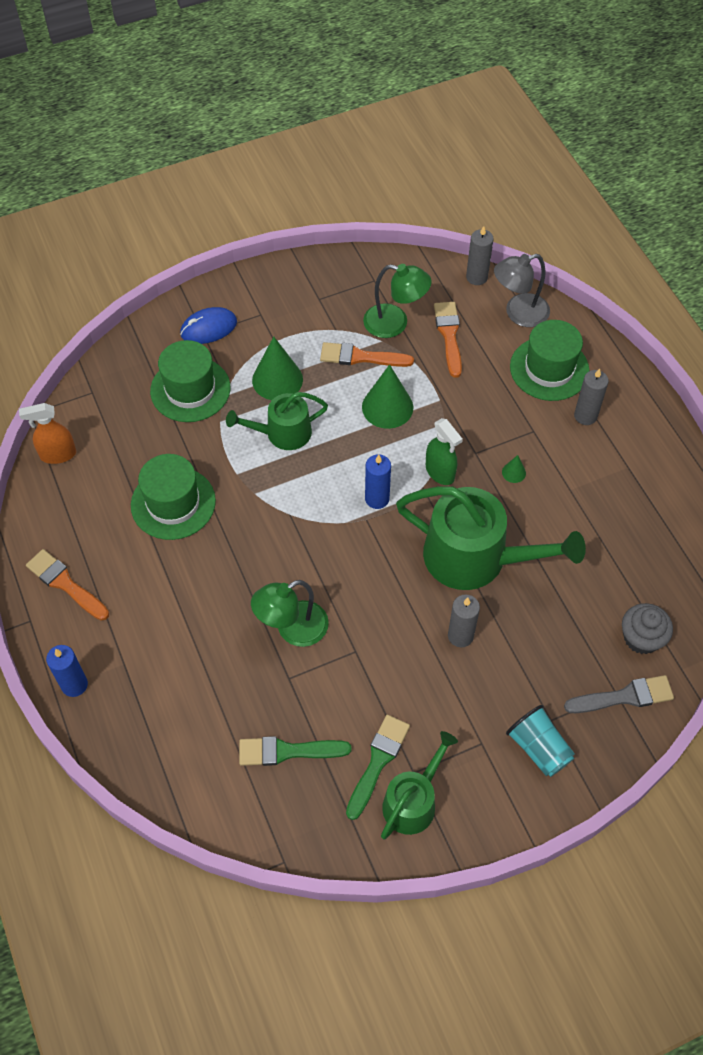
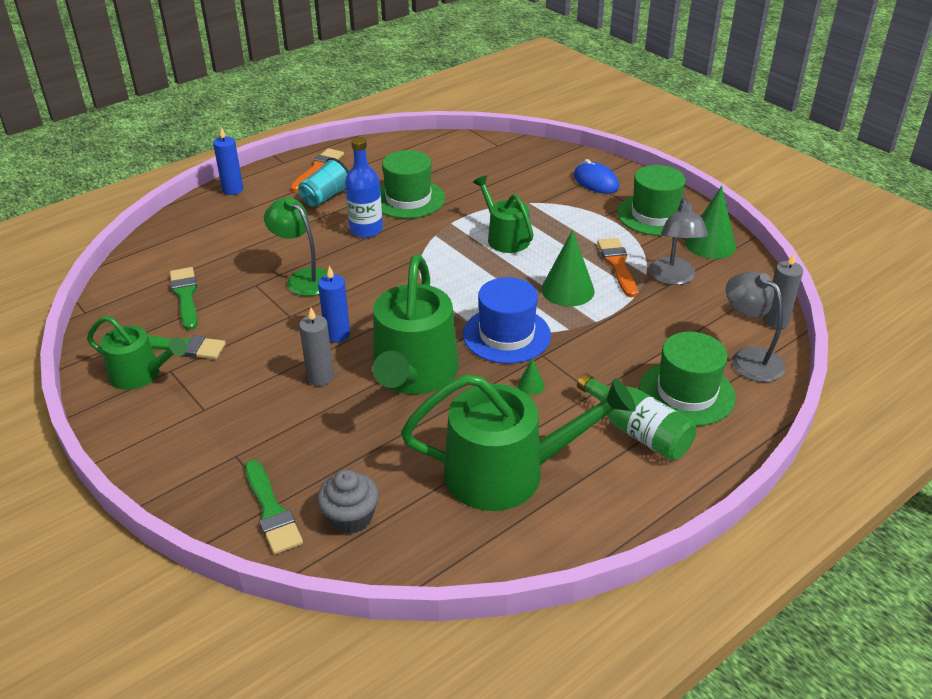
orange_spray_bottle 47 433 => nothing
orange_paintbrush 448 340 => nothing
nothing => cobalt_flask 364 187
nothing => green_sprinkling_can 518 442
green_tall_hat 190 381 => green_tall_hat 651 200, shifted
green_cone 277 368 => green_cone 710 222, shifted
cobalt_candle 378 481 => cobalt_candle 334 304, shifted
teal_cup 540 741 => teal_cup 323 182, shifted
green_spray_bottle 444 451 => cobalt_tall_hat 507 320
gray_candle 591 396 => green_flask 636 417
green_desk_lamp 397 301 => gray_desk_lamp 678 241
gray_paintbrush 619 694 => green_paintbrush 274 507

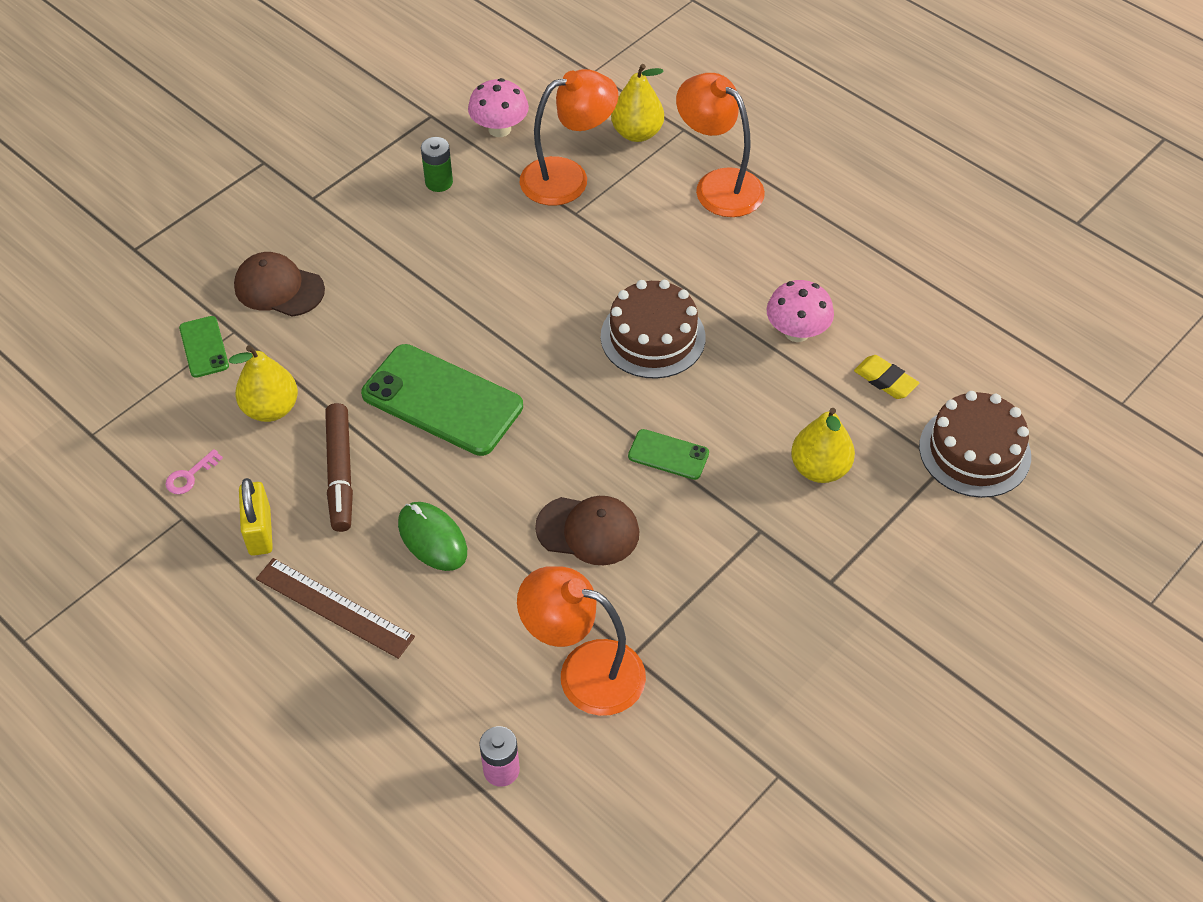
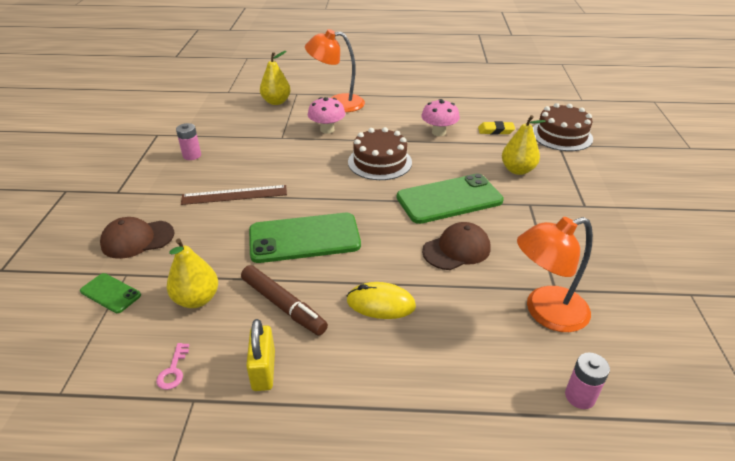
orange_desk_lamp 569 137 => nothing
brown_measuring_stick 335 608 => brown_measuring_stick 234 195, shifted
pink_fungus 498 107 => pink_fungus 326 115, shifted
green_PC_mouse 432 536 => yellow_PC_mouse 381 300
green_battery 437 164 => pink_battery 188 141
yellow_small_lock 256 517 => yellow_small_lock 260 355, 45 degrees clockwise
green_phone 668 454 => green_phone 450 198, x2.06

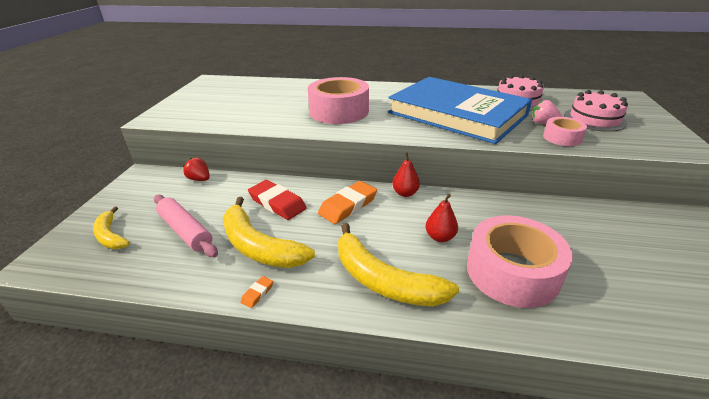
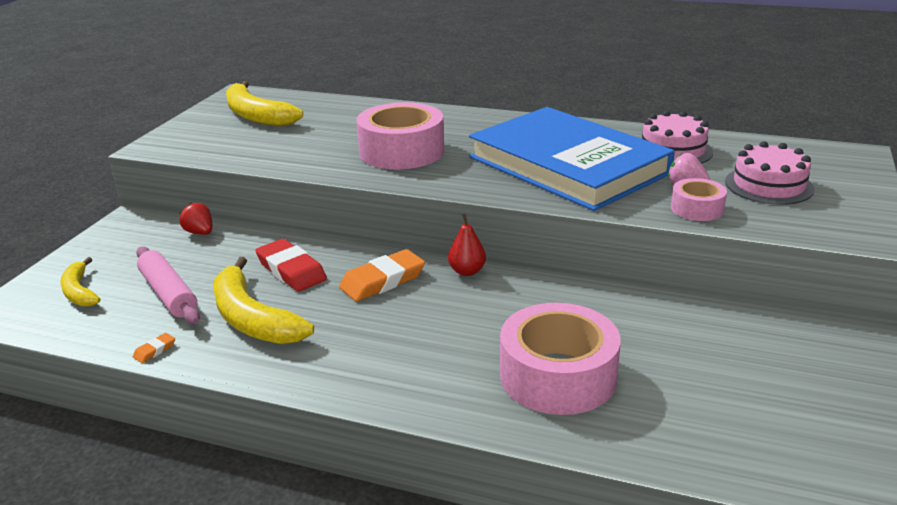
red_pear 442 218 => nothing
orange_pencil_eraser 257 292 => orange_pencil_eraser 154 348, shifted
yellow_banana 398 265 => yellow_banana 264 104, shifted

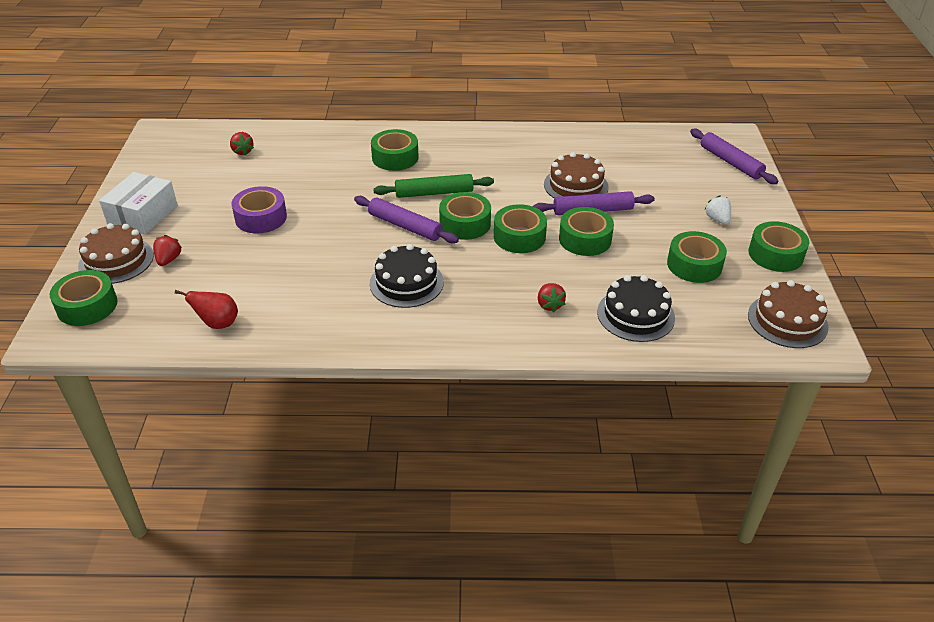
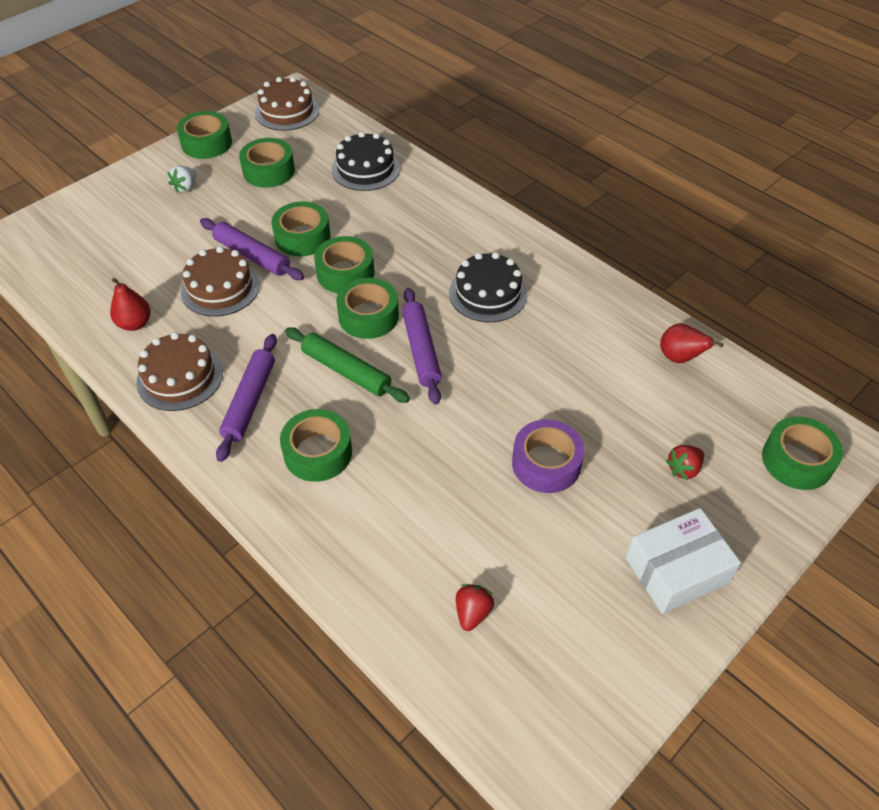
red_berry 552 298 => nothing
nothing => red_pear 130 304
brown_layer_cake 116 253 => brown_layer_cake 179 371, shifted
purple_dough_roller 734 156 => purple_dough_roller 246 398, shifted

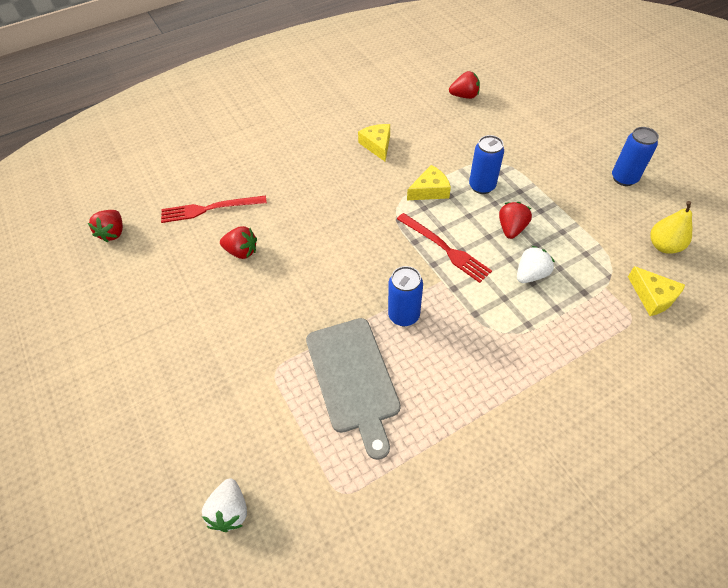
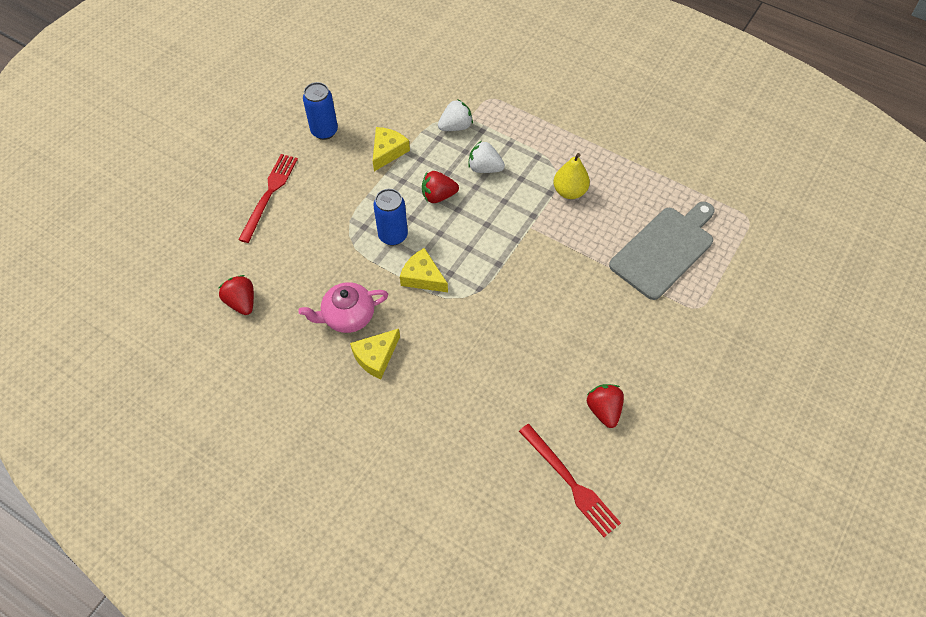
red_berry 105 226 => nothing
cobalt_can 405 296 => nothing
nothing => pink_teapot 343 307
pure_white_berry 224 505 => pure_white_berry 455 115, shifted
red_dinner_fork 444 248 => red_dinner_fork 268 198, shifted
yellow_cheese 656 291 => yellow_cheese 391 149, shifted
yellow_pear 671 227 => yellow_pear 571 176, shifted

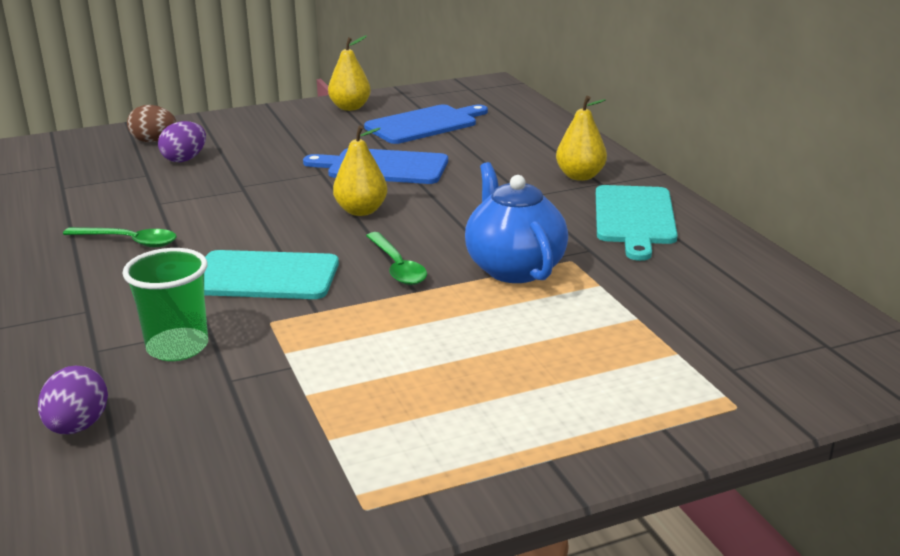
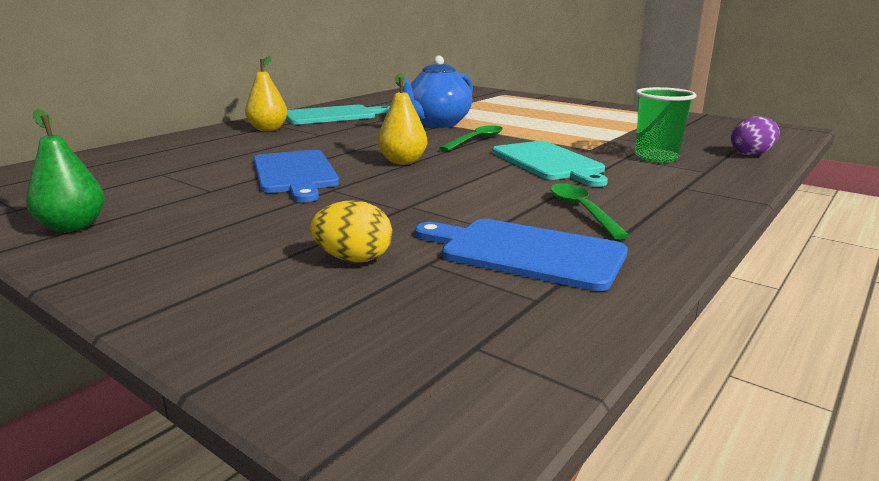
brown_toy_egg 151 123 => nothing
cobalt_chopping_board 426 124 => cobalt_chopping_board 521 255, shifted
purple_toy_egg 182 141 => yellow_toy_egg 351 231
yellow_pear 349 73 => green_pear 65 170

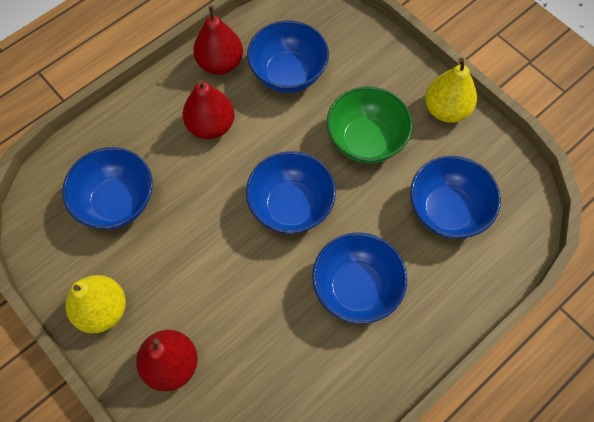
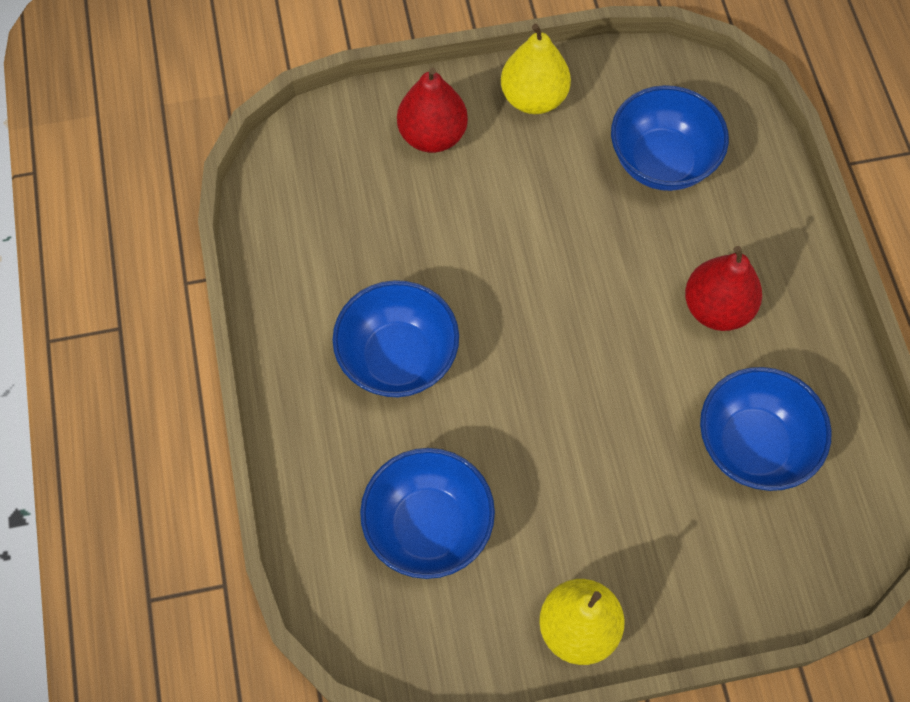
red_pear 218 40 => nothing
cobalt_serving_bowl 291 192 => nothing
green_serving_bowl 370 125 => nothing

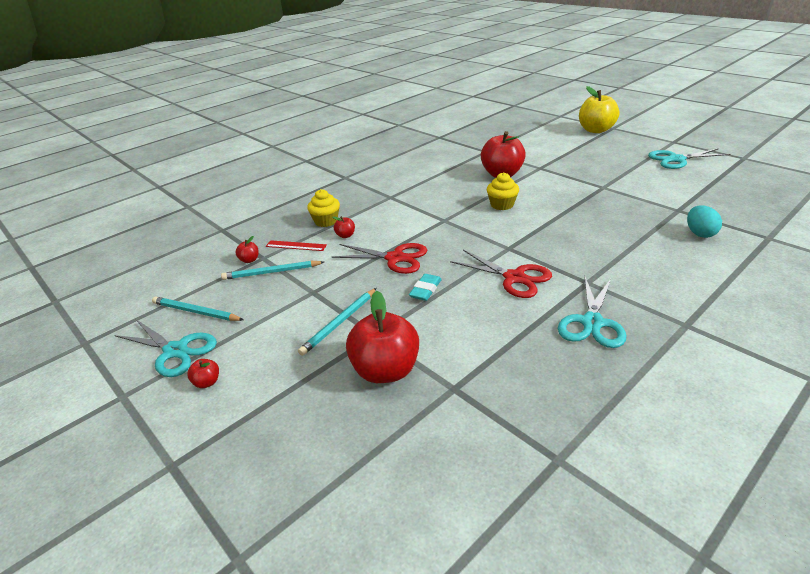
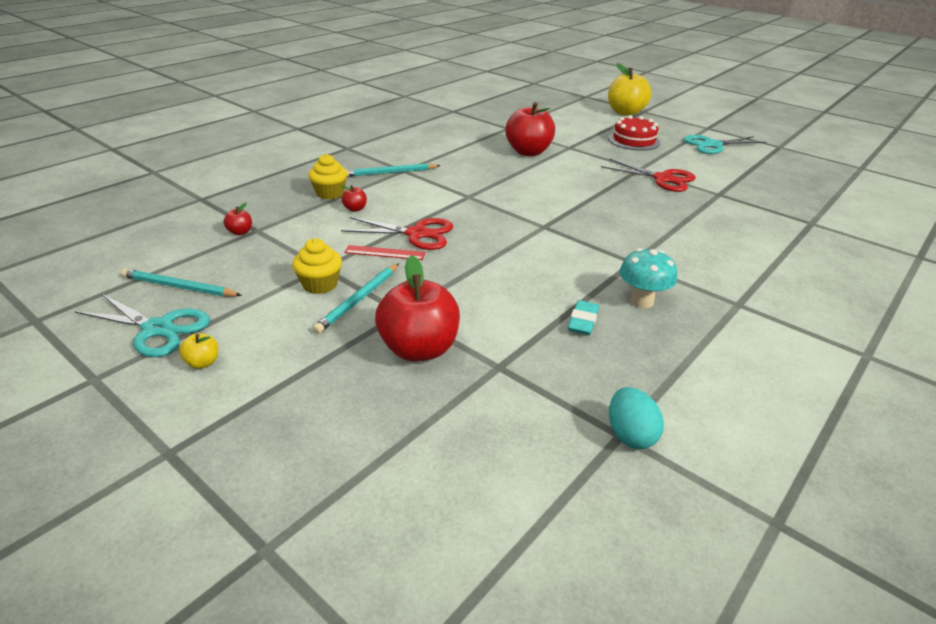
nothing => red_layer_cake 634 132
teal_lead_pencil 272 270 => teal_lead_pencil 393 170, shifted
red_measuring_stick 296 245 => red_measuring_stick 384 252, shifted
teal_pencil_eraser 425 287 => teal_pencil_eraser 583 317, shifted
red_shears 501 274 => red_shears 648 175, shifted
yellow_muffin 503 191 => yellow_muffin 317 266, shifted
teal_toy_egg 704 221 => teal_toy_egg 636 418, shifted
teal_shears 592 312 => teal_fungus 648 278
red_apple 203 373 => yellow_apple 198 351

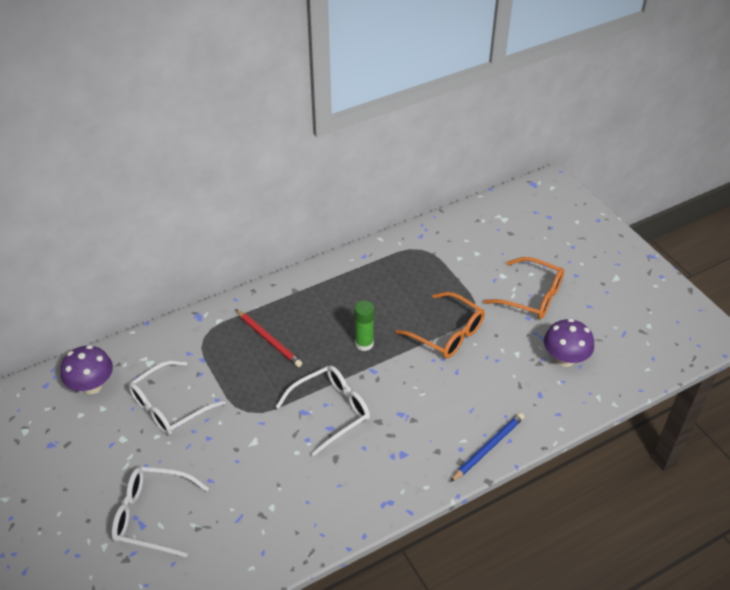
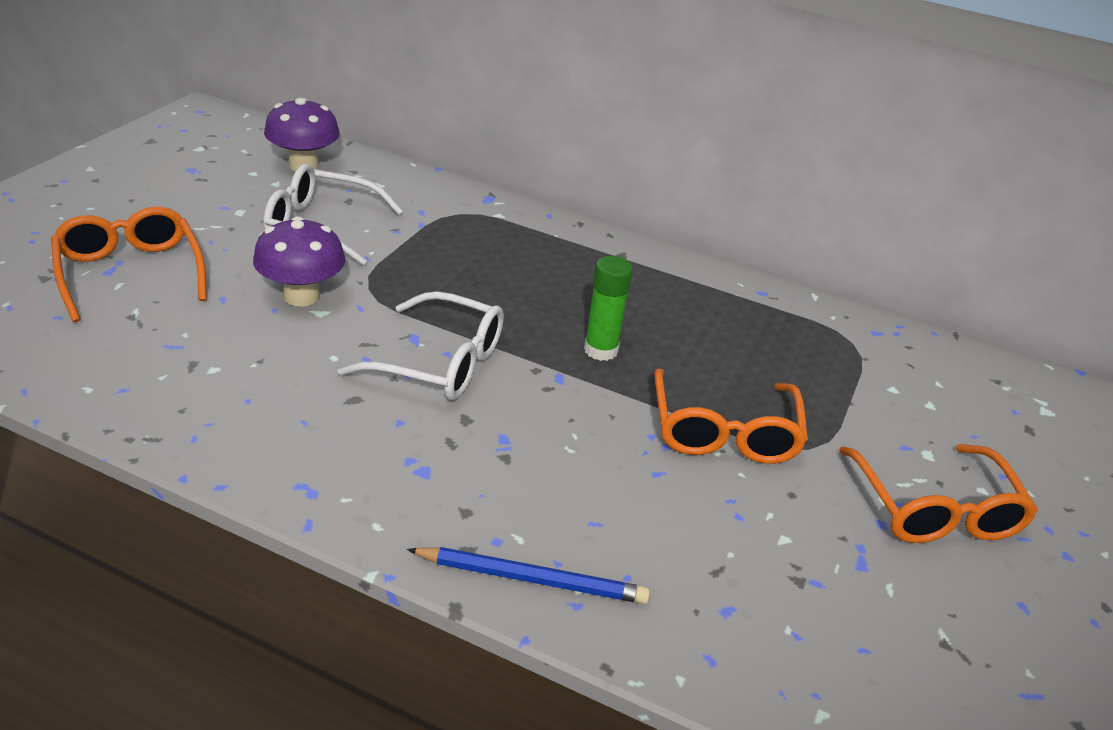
red_lead_pencil 268 338 => nothing
purple_fungus 569 343 => purple_fungus 299 261, shifted
pure_white_spectacles 160 511 => orange_spectacles 129 264

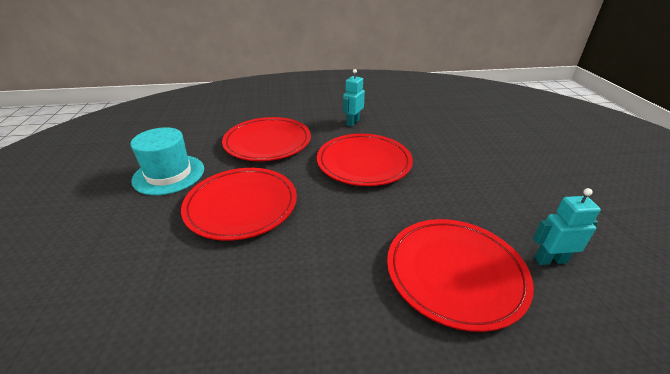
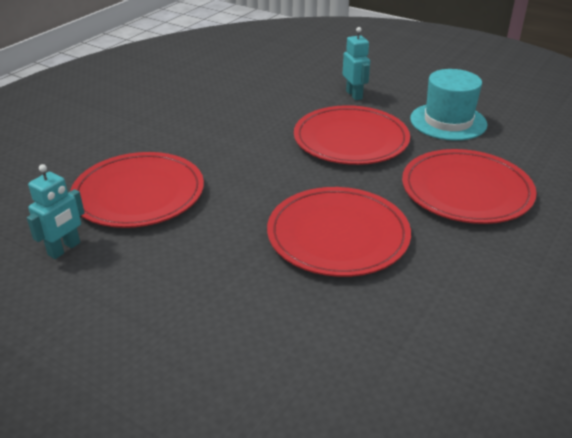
teal_toy_robot 354 98 => teal_toy_robot 356 63, shifted

